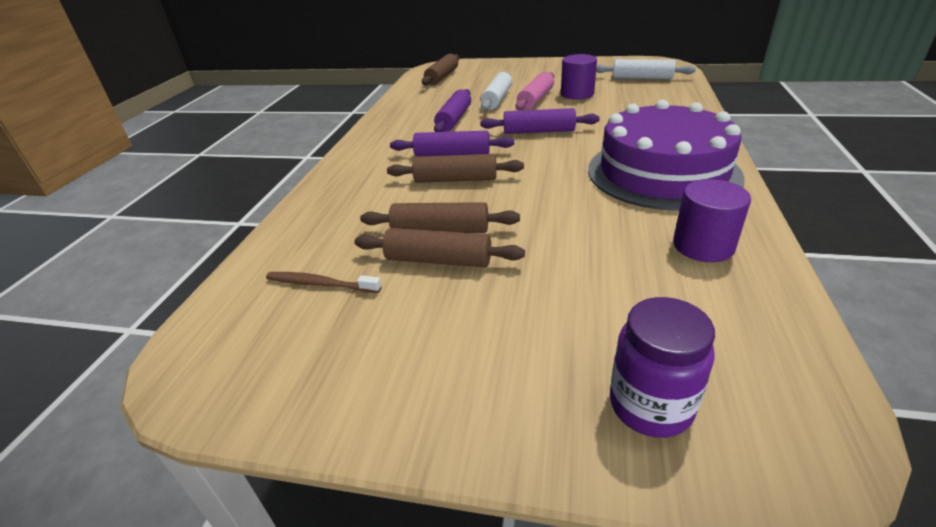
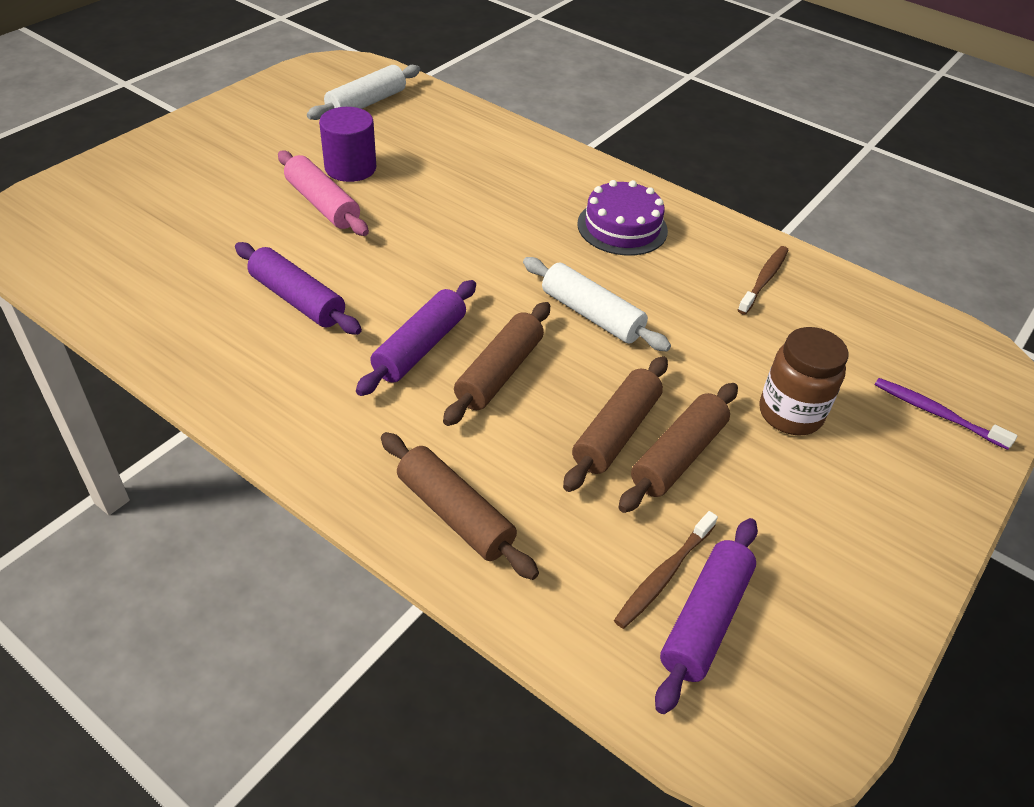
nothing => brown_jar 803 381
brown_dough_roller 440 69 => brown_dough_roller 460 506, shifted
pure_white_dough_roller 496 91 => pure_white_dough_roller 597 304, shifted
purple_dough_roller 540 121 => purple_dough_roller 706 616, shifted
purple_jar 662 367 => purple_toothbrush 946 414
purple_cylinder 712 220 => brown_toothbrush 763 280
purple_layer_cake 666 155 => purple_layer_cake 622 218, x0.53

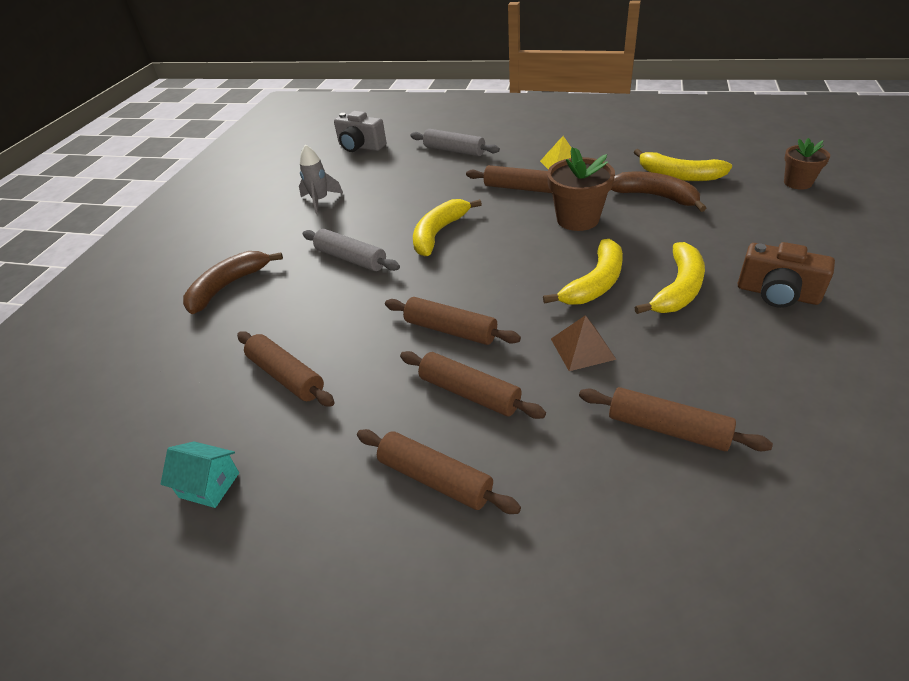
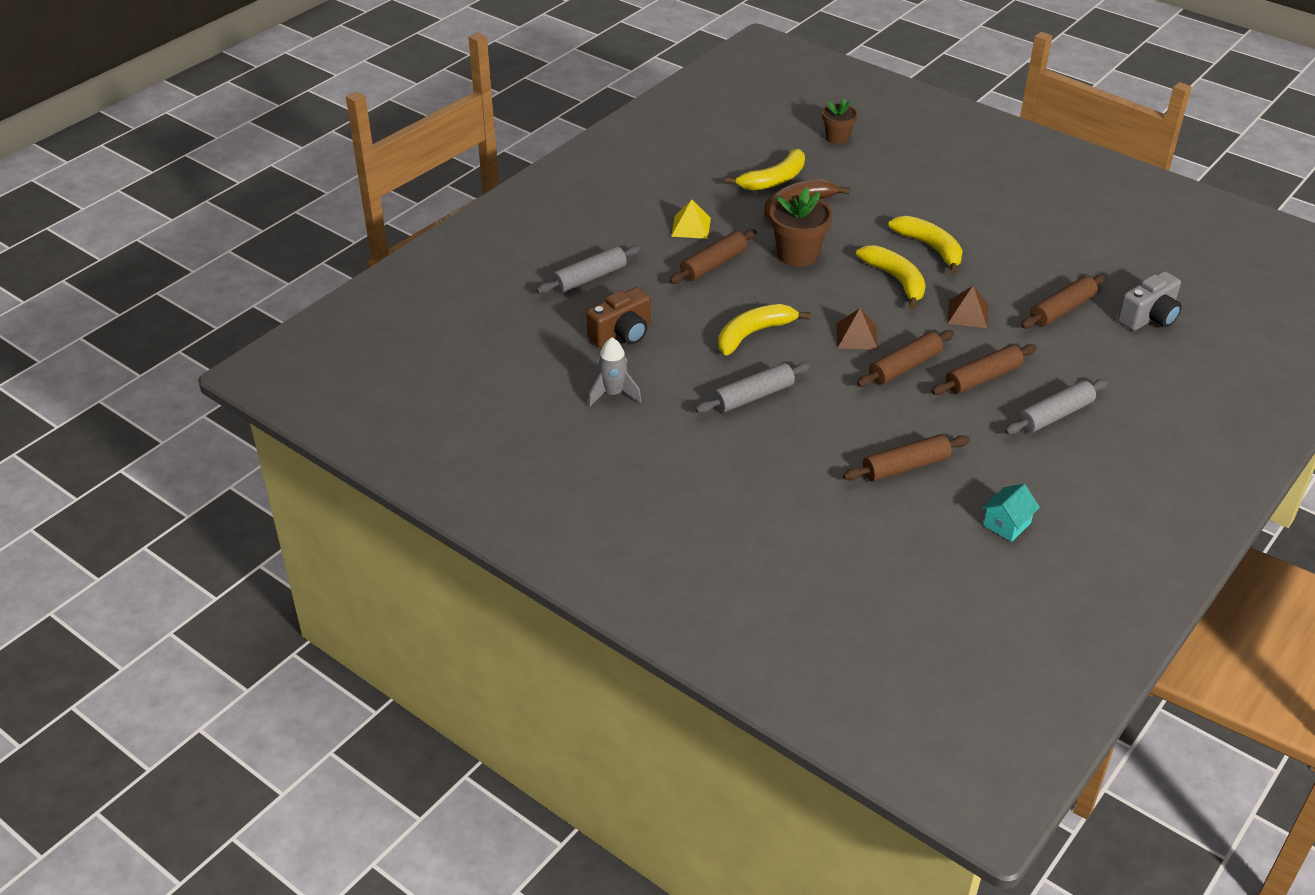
brown_banana 233 282 => nothing
nothing => brown_solid_pyramid 857 329
gray_camera 360 131 => gray_camera 1150 301, shifted
brown_camera 786 275 => brown_camera 618 317, shifted
brown_dough_roller 439 471 => gray_dough_roller 1056 407
yellow_banana 447 227 => yellow_banana 764 329, 90 degrees clockwise

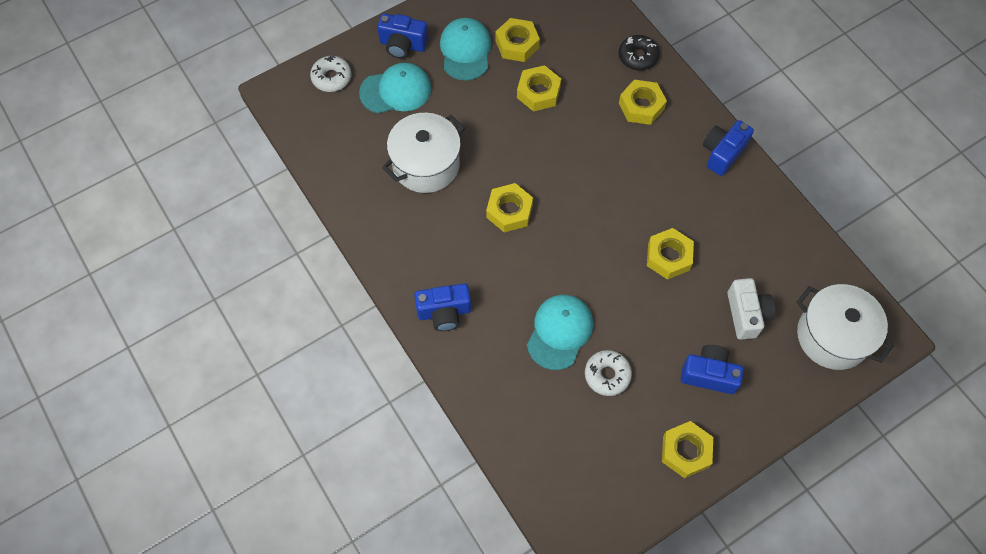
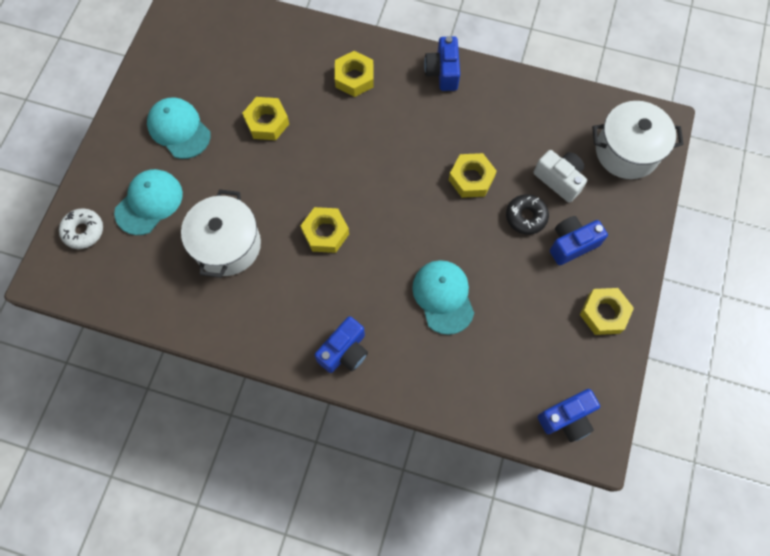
yellow_nut 517 40 => nothing
pure_white_donut 608 373 => nothing
cobalt_camera 402 36 => cobalt_camera 569 415, shifted
ebony_donut 639 52 => ebony_donut 527 214, shifted

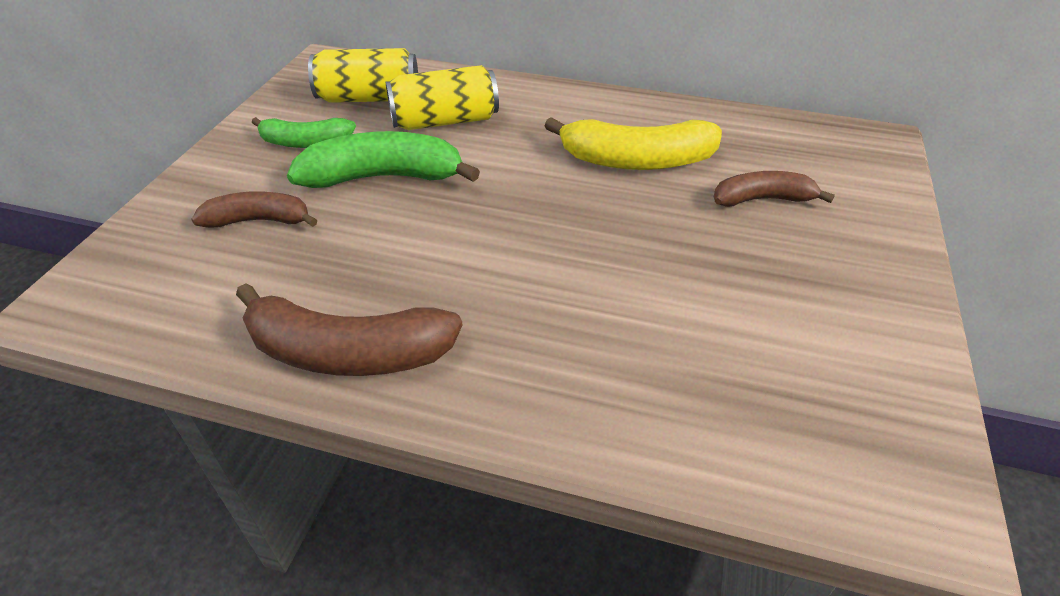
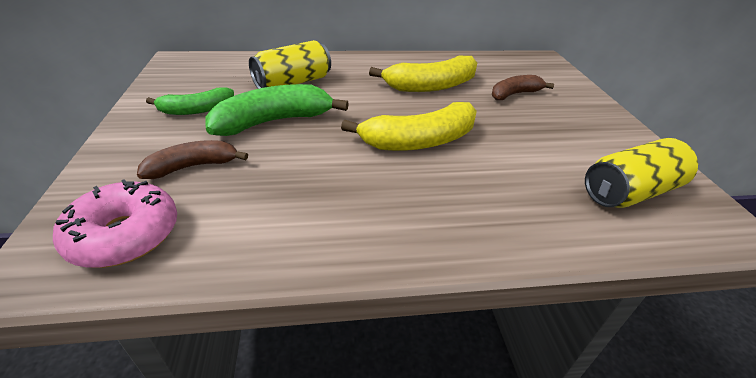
brown_banana 349 329 => nothing
nothing => pink_donut 115 223
nothing => yellow_banana 409 126
yellow_can 363 75 => yellow_can 641 173, shifted

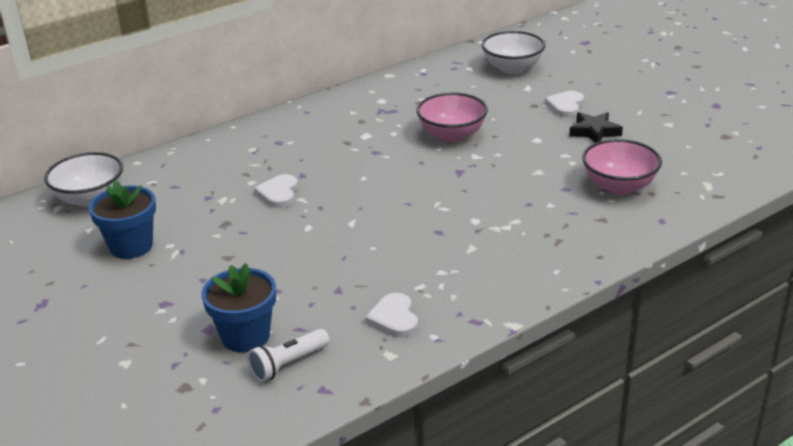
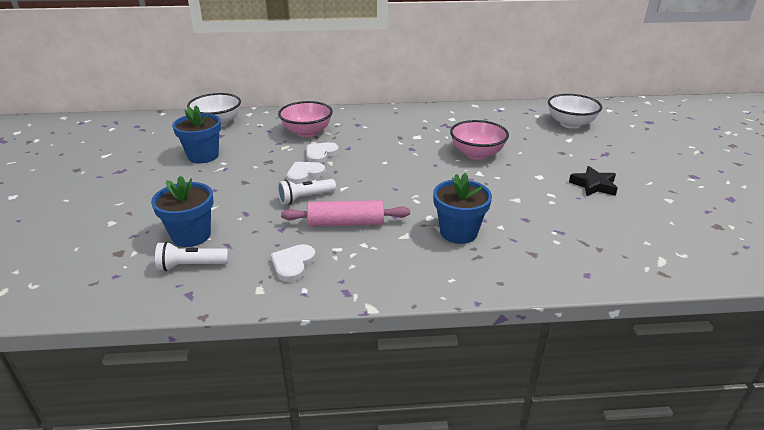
nothing => pure_white_flashlight 307 192
nothing => pink_dough_roller 345 213
nothing => cobalt_plant_pot 462 208
pure_white_heart_shape 564 104 => pure_white_heart_shape 306 173, shifted
pink_serving_bowl 622 167 => pink_serving_bowl 305 119, shifted

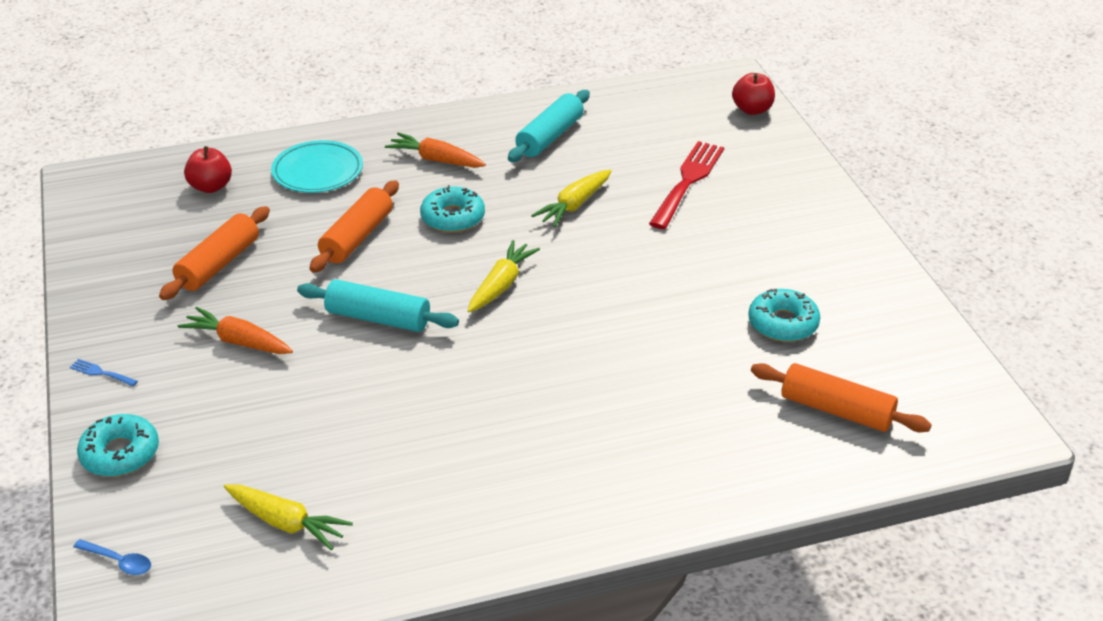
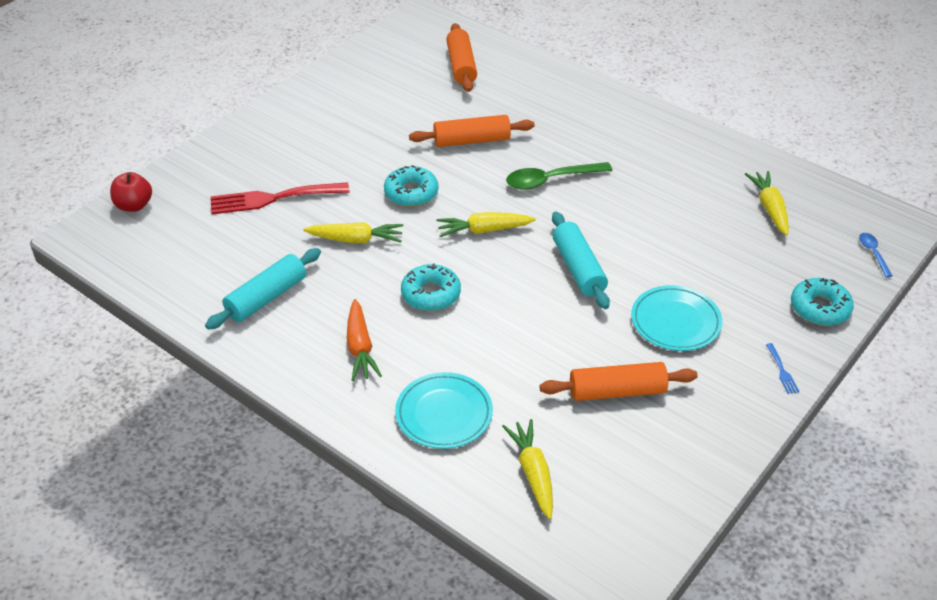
nothing => green_tablespoon 559 176
orange_dough_roller 354 226 => orange_dough_roller 471 131, shifted
teal_donut 784 315 => teal_donut 411 186, shifted
orange_carrot 235 330 => teal_flat_dish 676 318
red_apple 208 169 => yellow_carrot 527 469
teal_dough_roller 549 126 => teal_dough_roller 263 289, 45 degrees counterclockwise

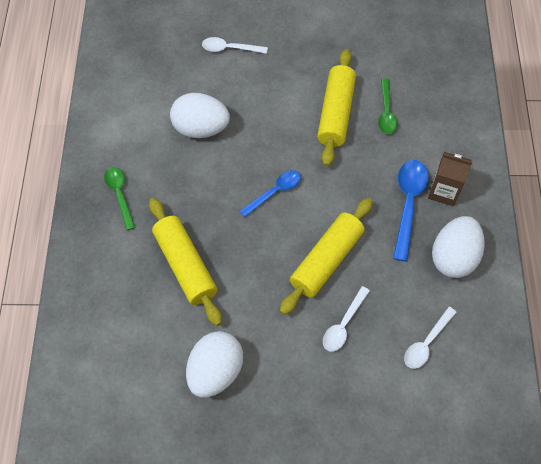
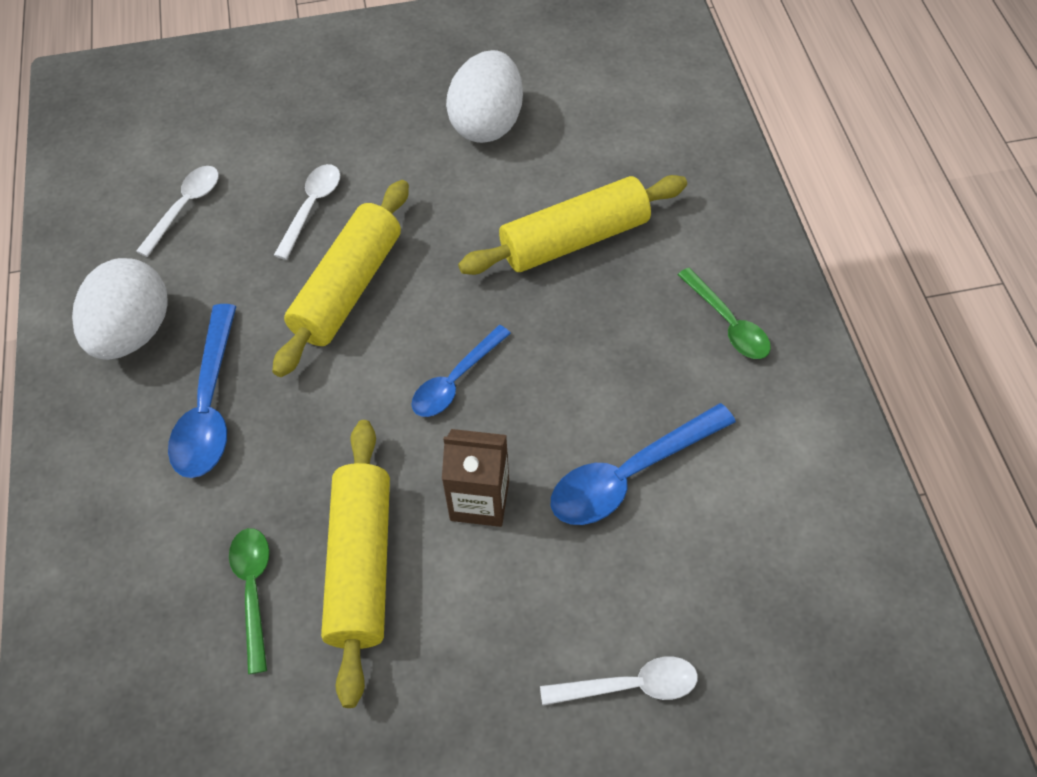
brown_carton 450 179 => brown_carton 475 478, shifted
pure_white_toy_egg 200 115 => cobalt_tablespoon 643 464
yellow_dough_roller 185 262 => yellow_dough_roller 572 225, 75 degrees counterclockwise

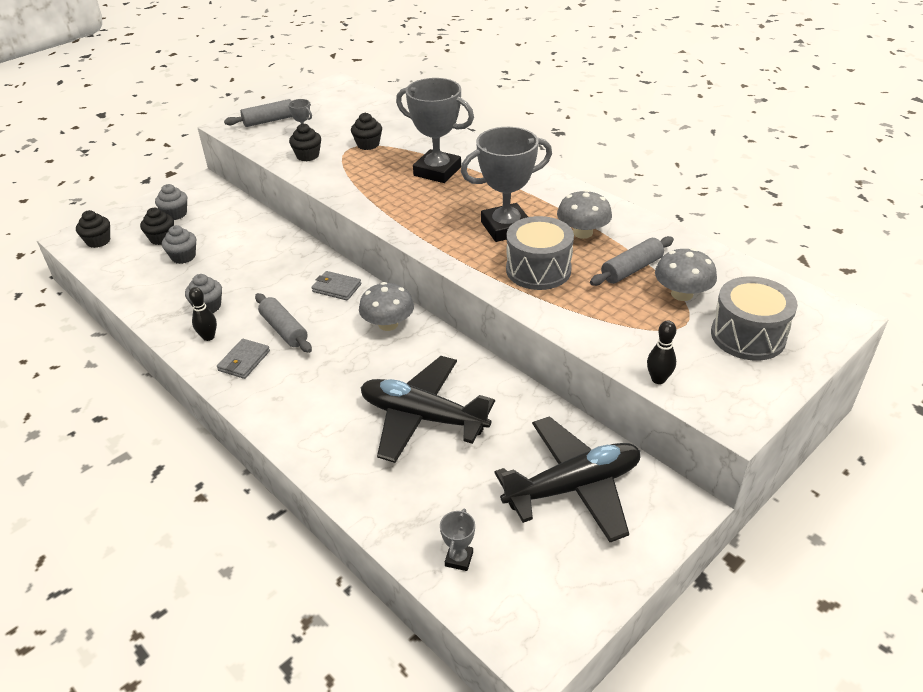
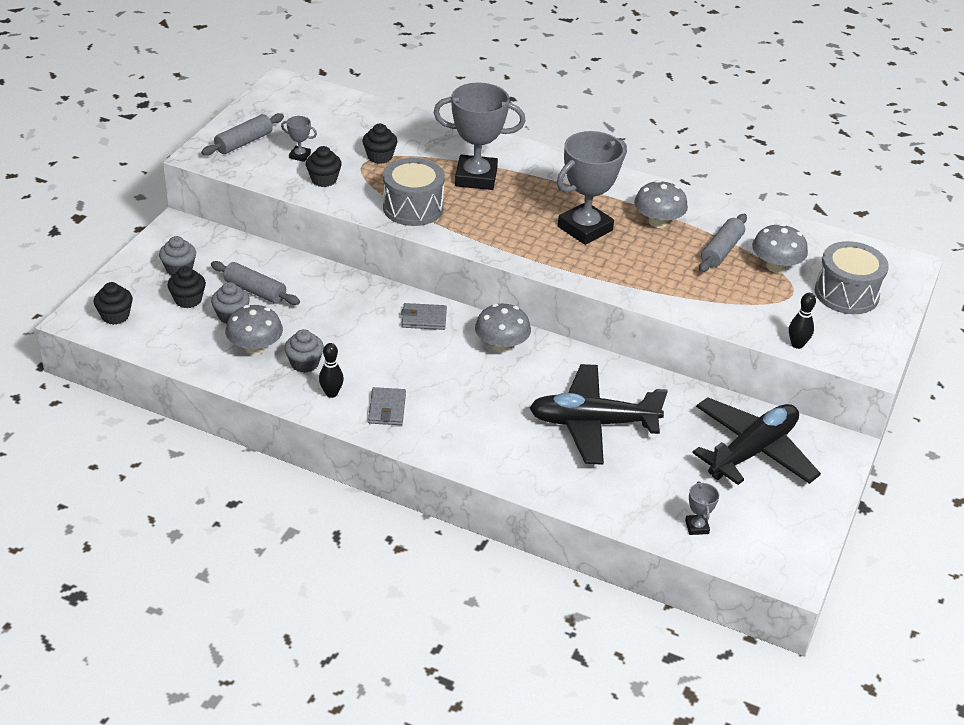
nothing => gray_fungus 254 329
gray_dough_roller 283 323 => gray_dough_roller 255 283, shifted
gray_drum 540 253 => gray_drum 414 192, shifted

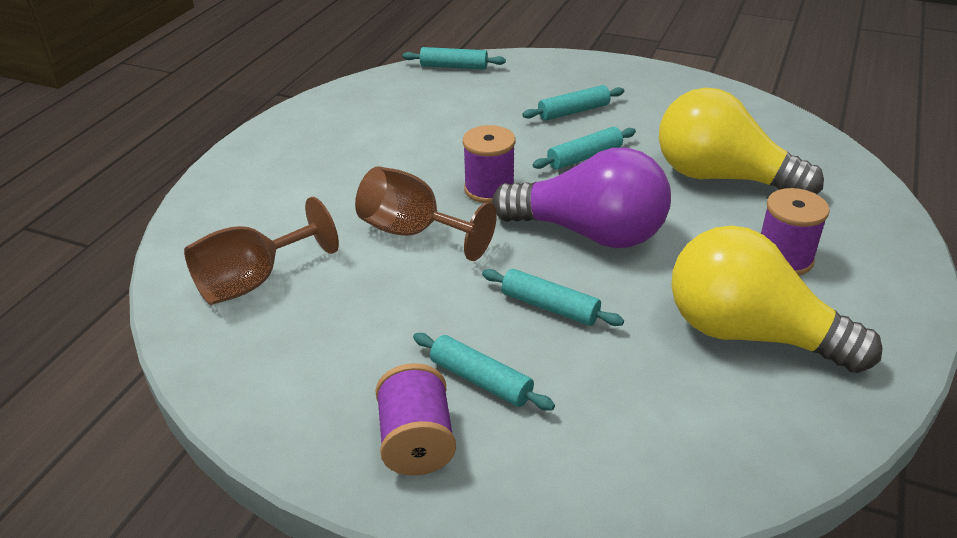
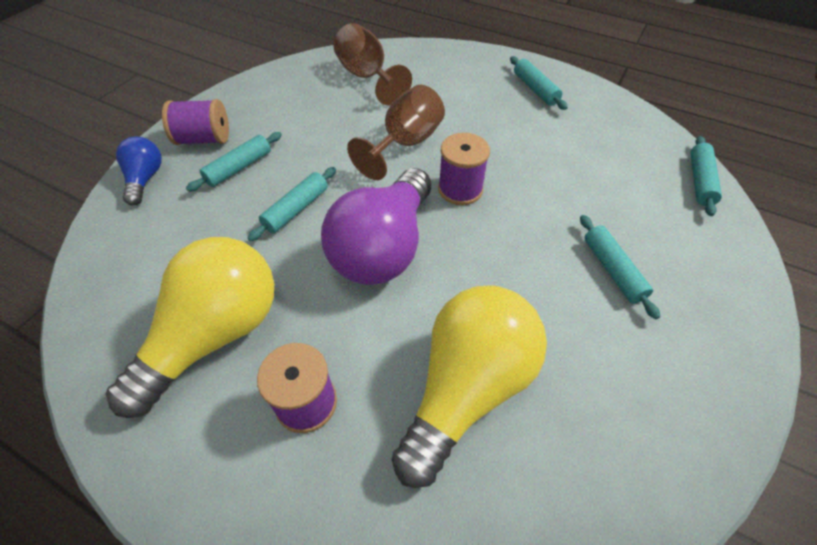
nothing => cobalt_lightbulb 139 171
teal_dough_roller 584 148 => teal_dough_roller 539 83, shifted

